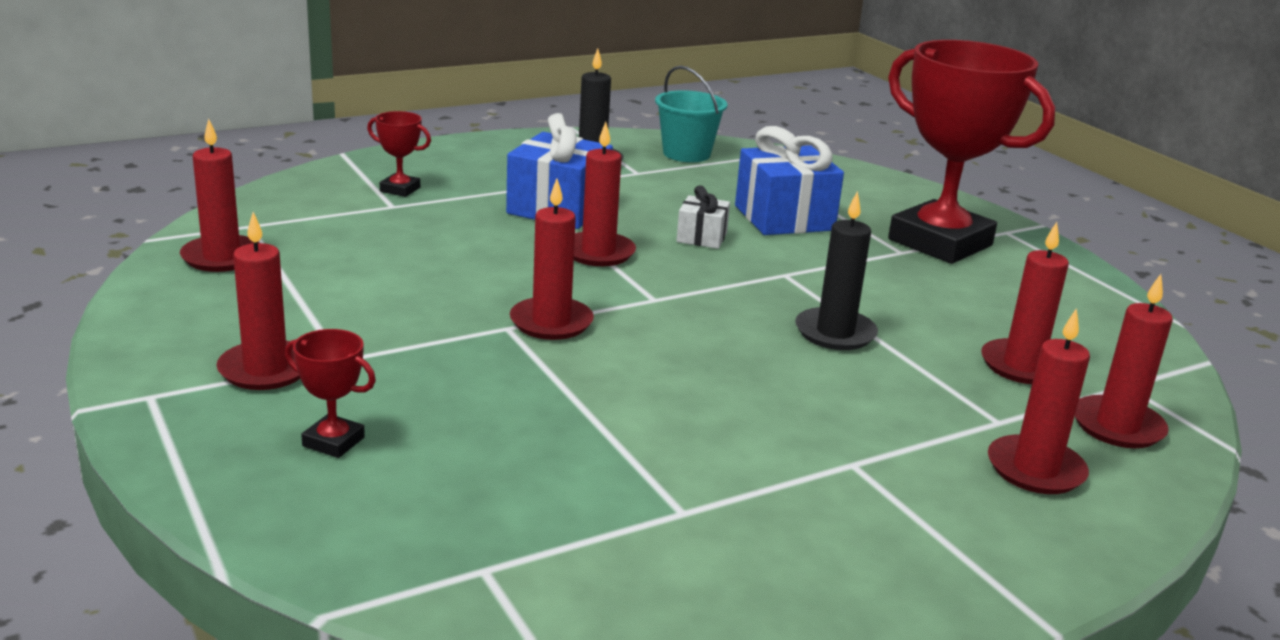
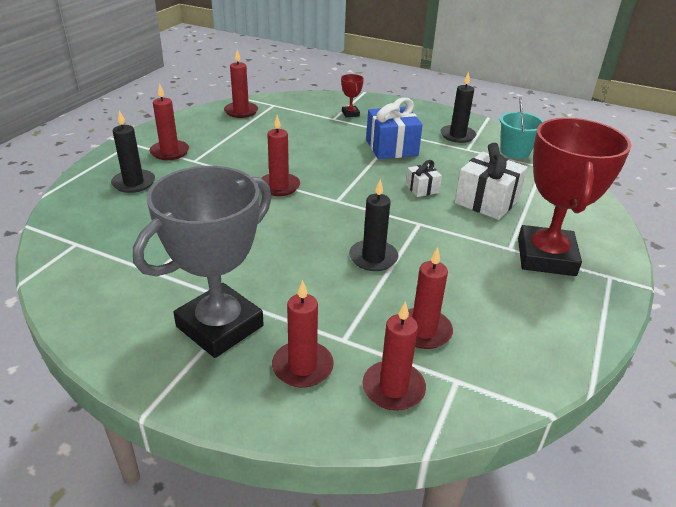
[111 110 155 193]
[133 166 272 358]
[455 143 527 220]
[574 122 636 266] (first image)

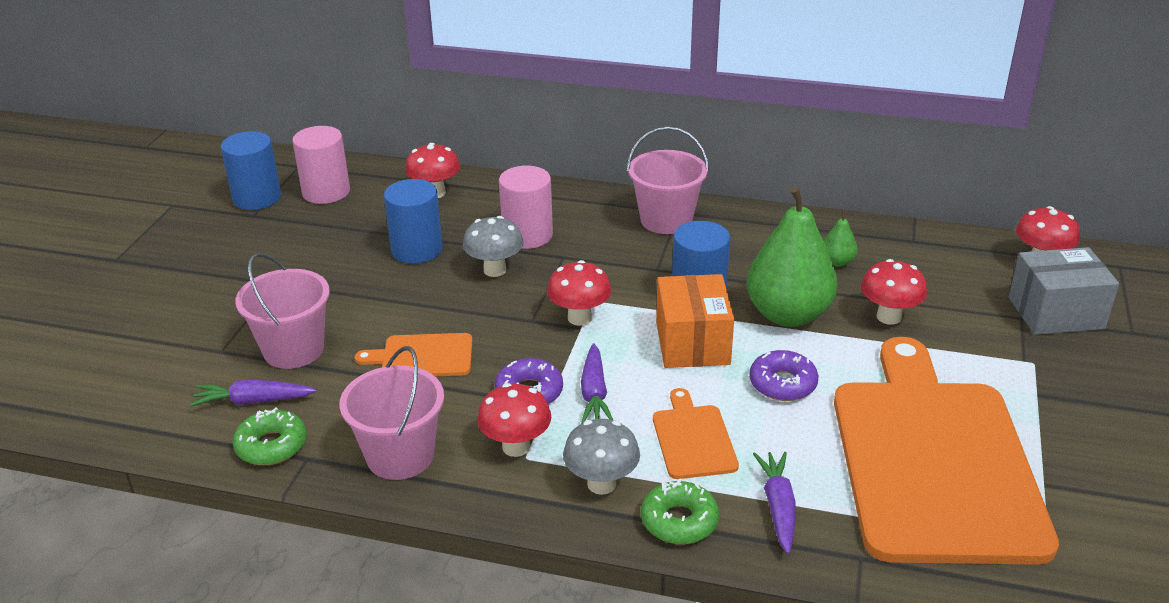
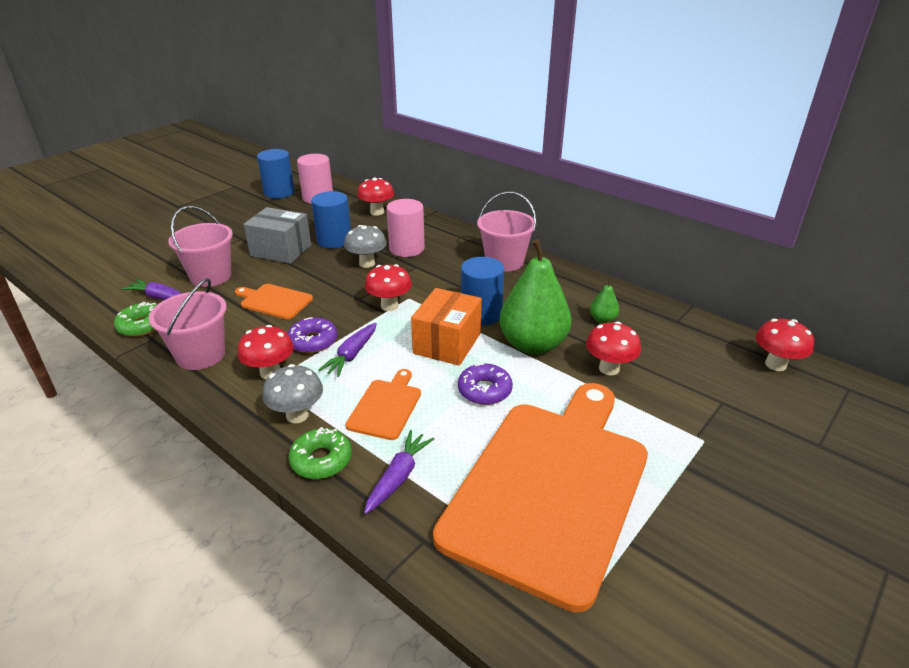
[243 207 311 264]

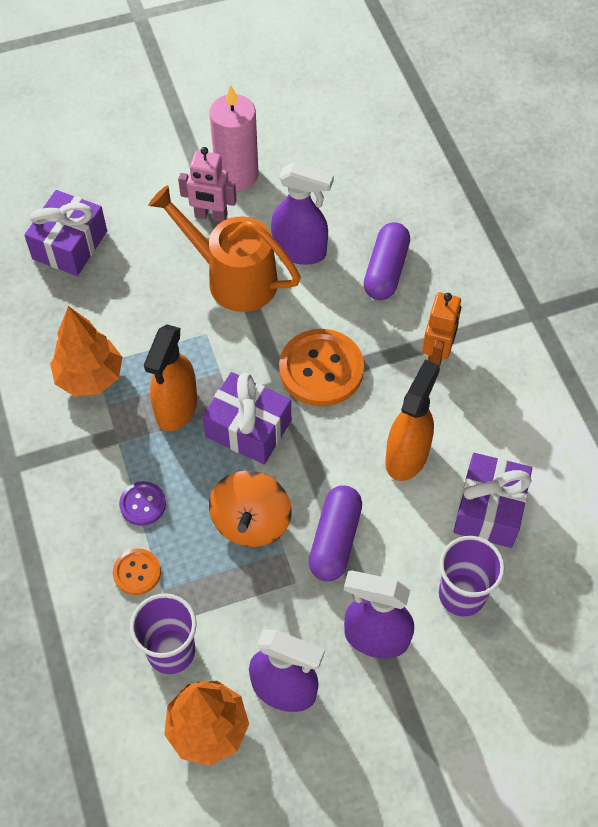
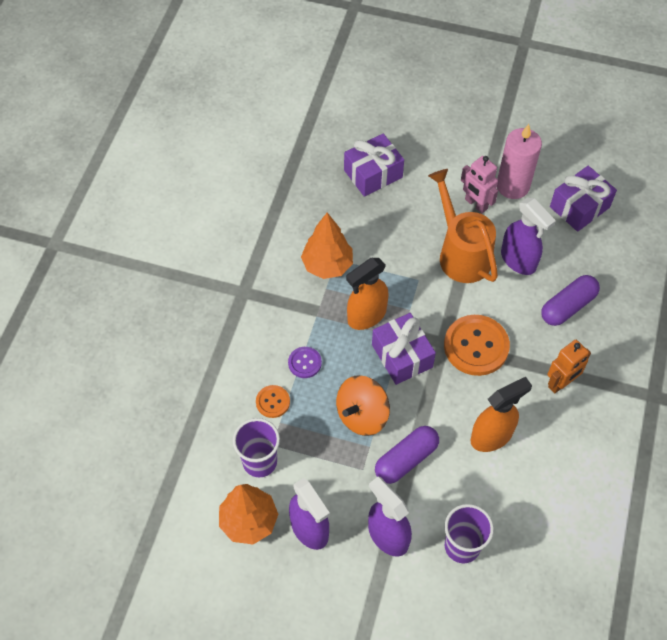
[550 166 617 232]

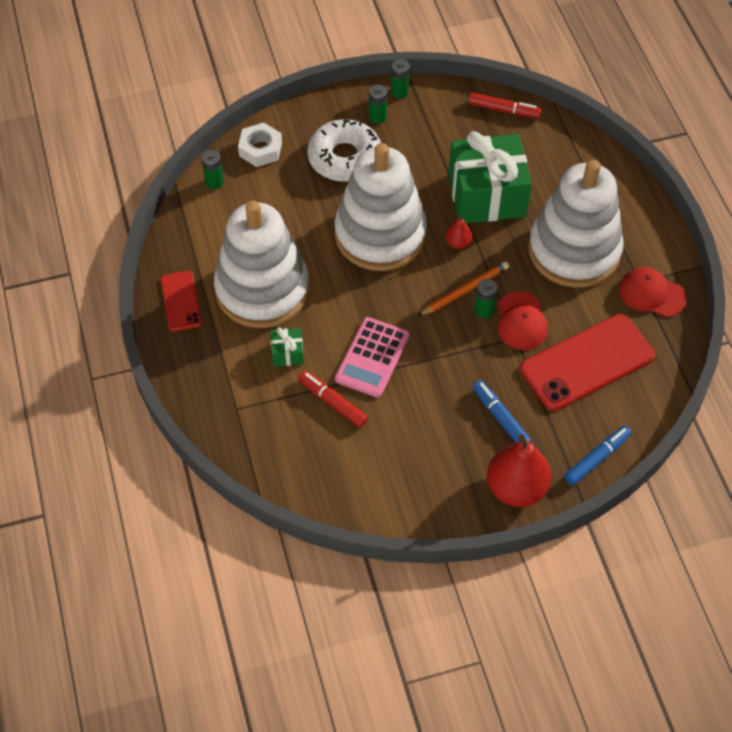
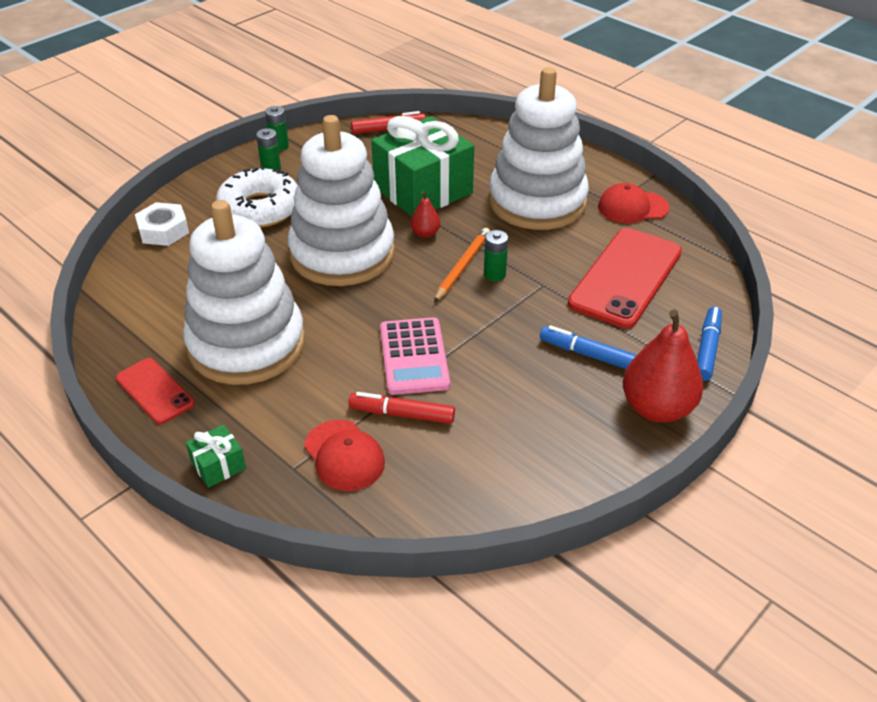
[186 424 246 488]
[304 420 385 491]
[201 150 224 189] (first image)

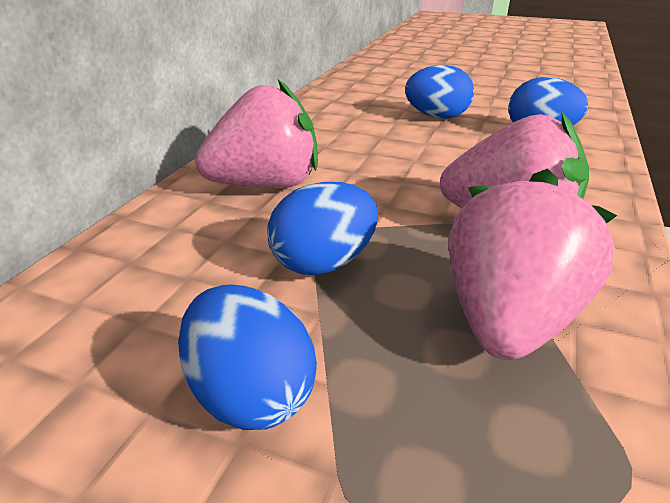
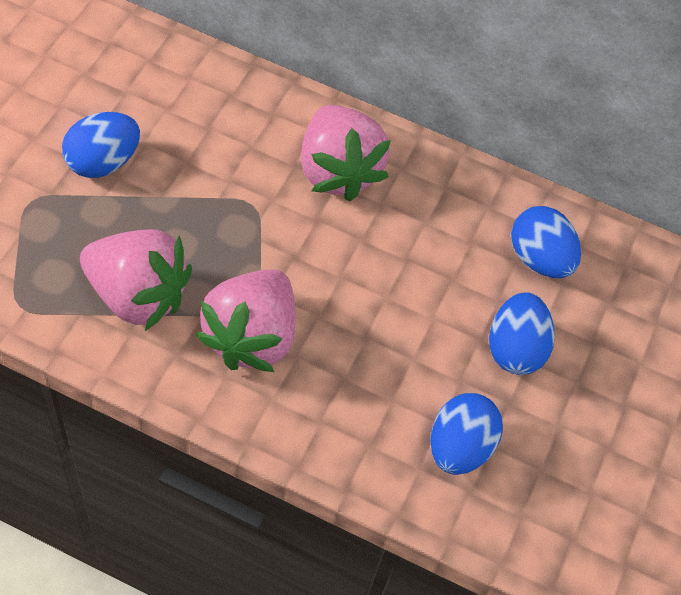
[511 206 581 278]

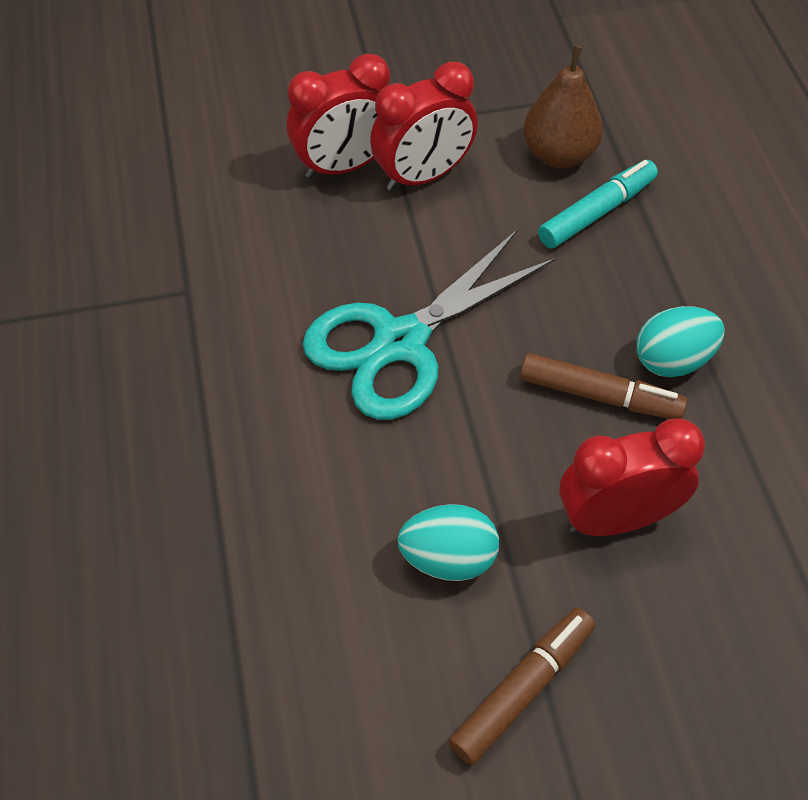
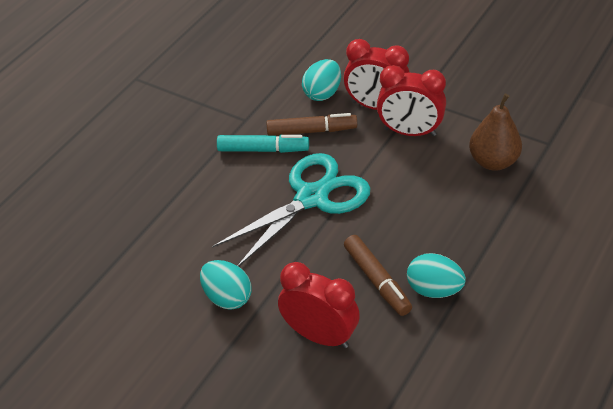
[212 153 371 266]
[217 135 309 153]
[266 113 357 136]
[302 59 341 101]

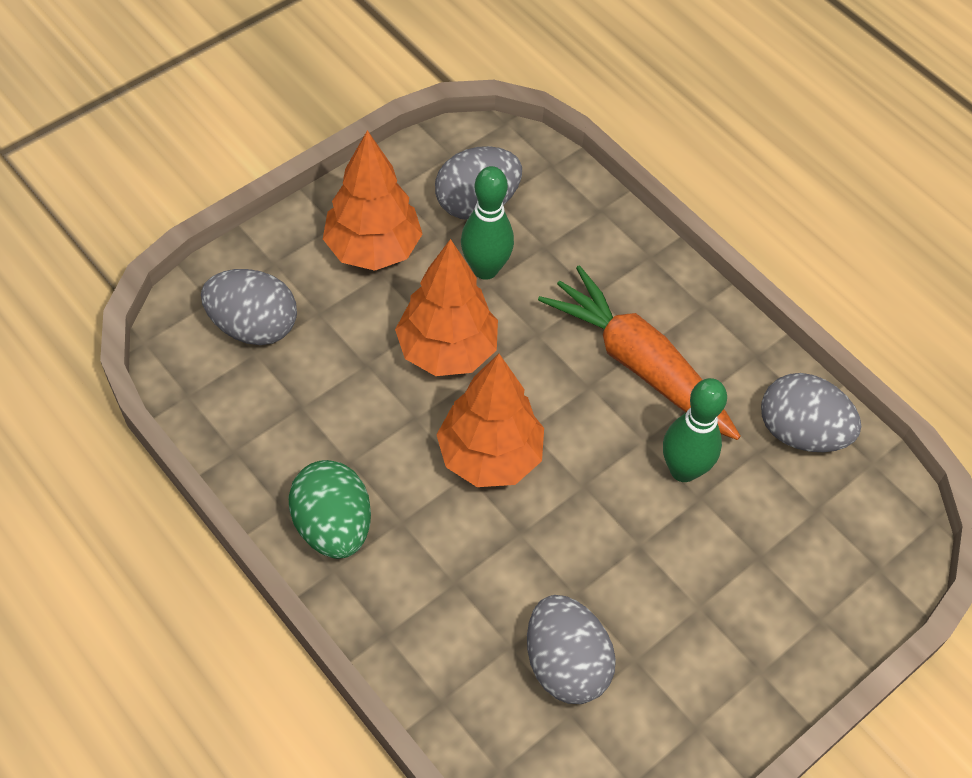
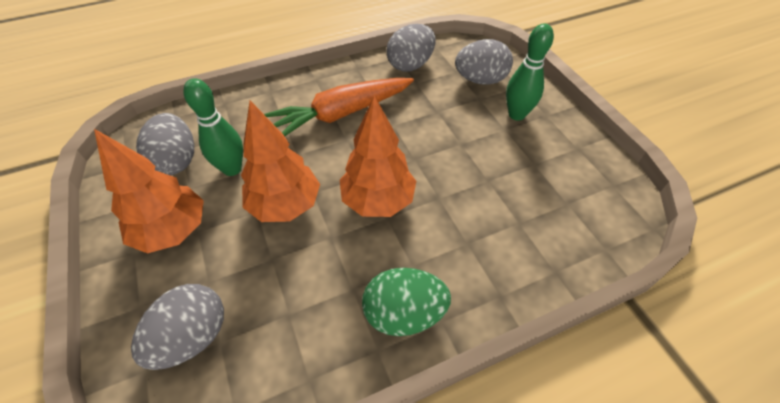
[455 39 513 85]
[506 24 554 121]

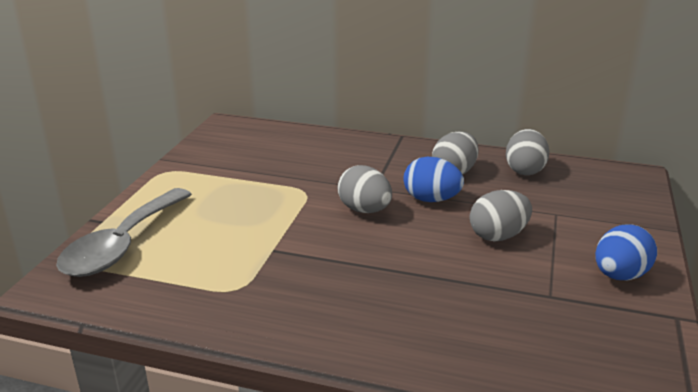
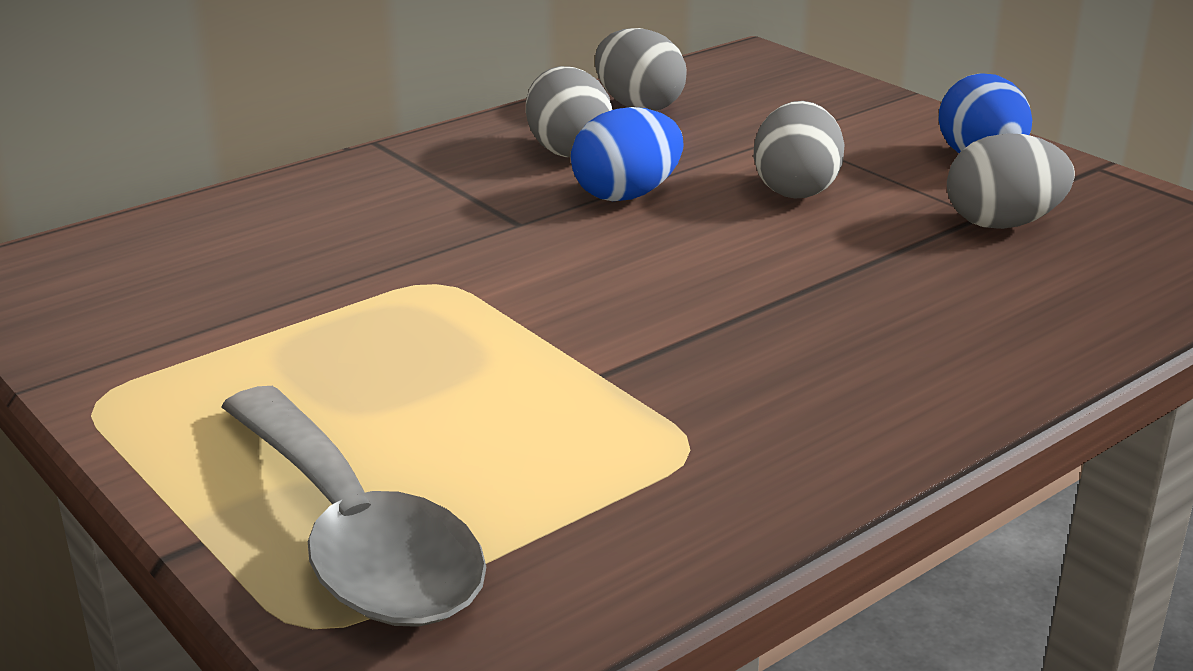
[947 133 1075 229]

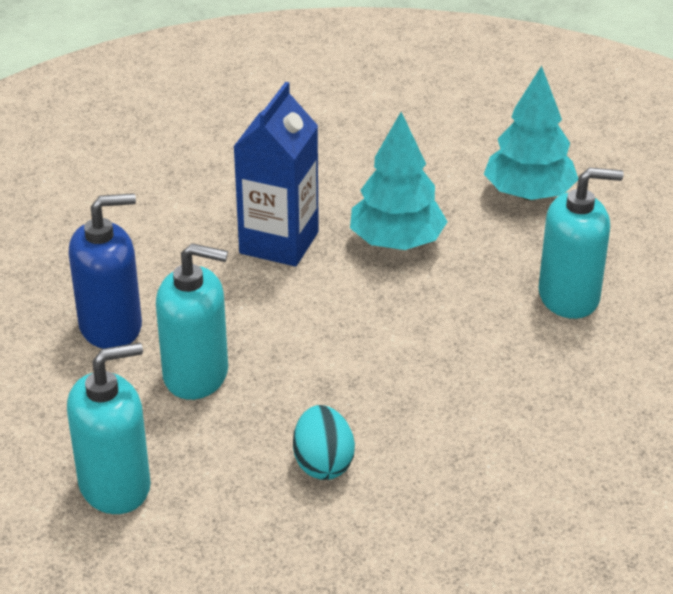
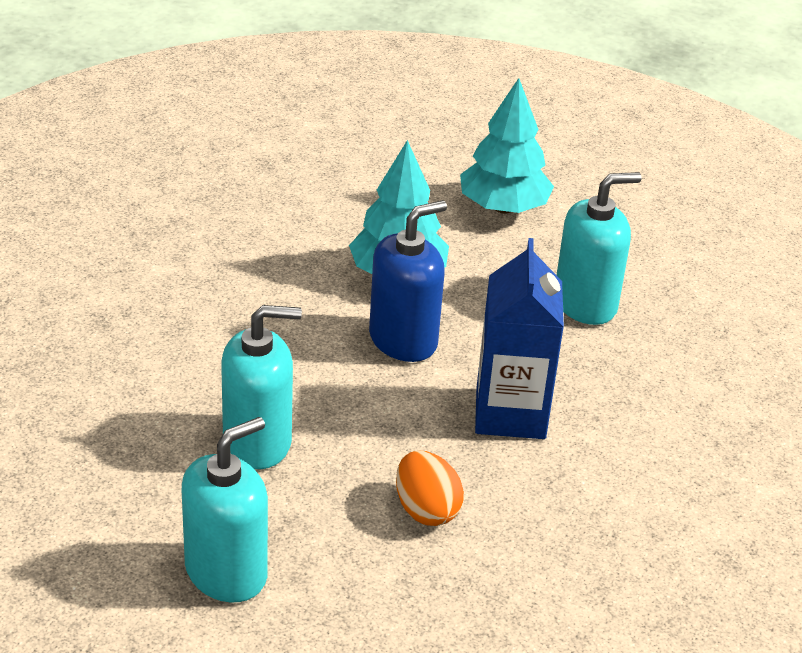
[369 200 447 362]
[396 450 464 526]
[475 238 564 439]

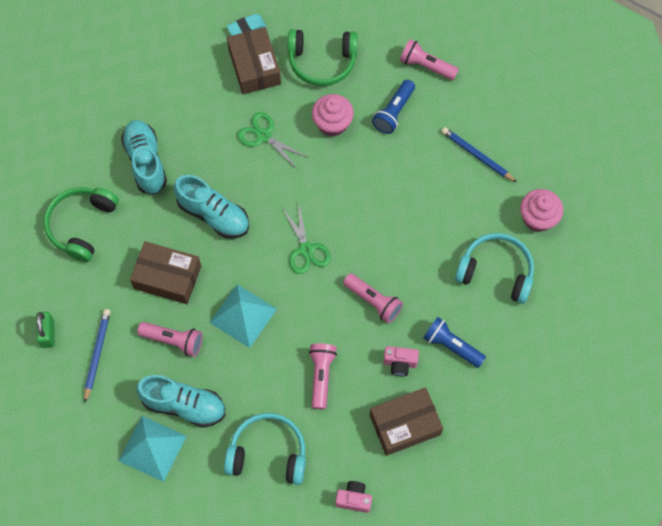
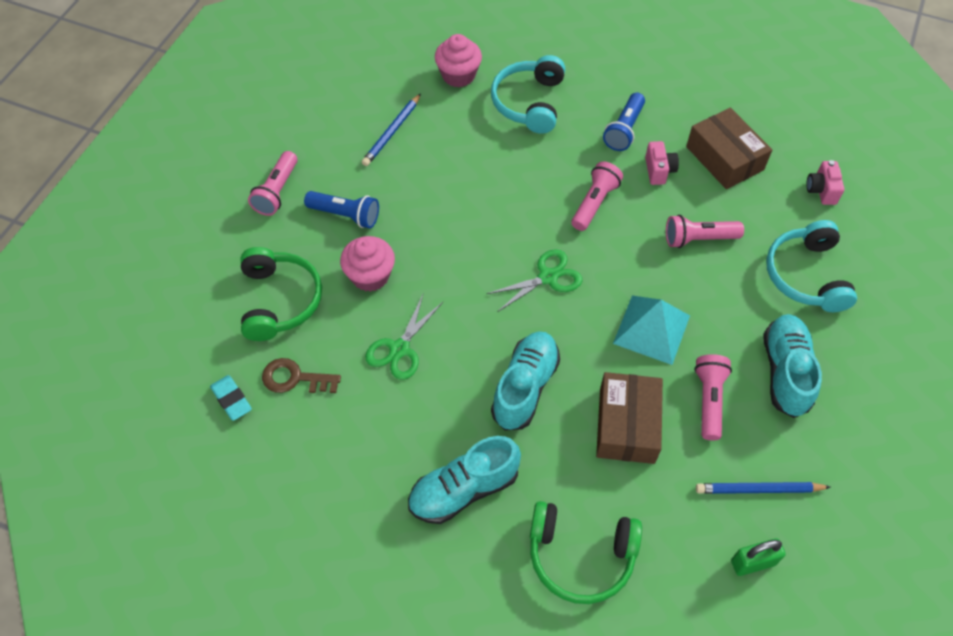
[262 358 341 393]
[119 416 187 482] (first image)

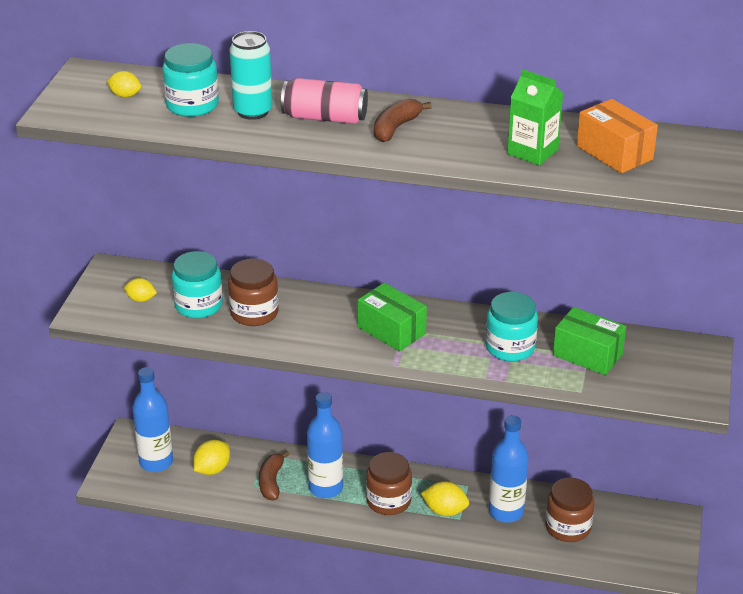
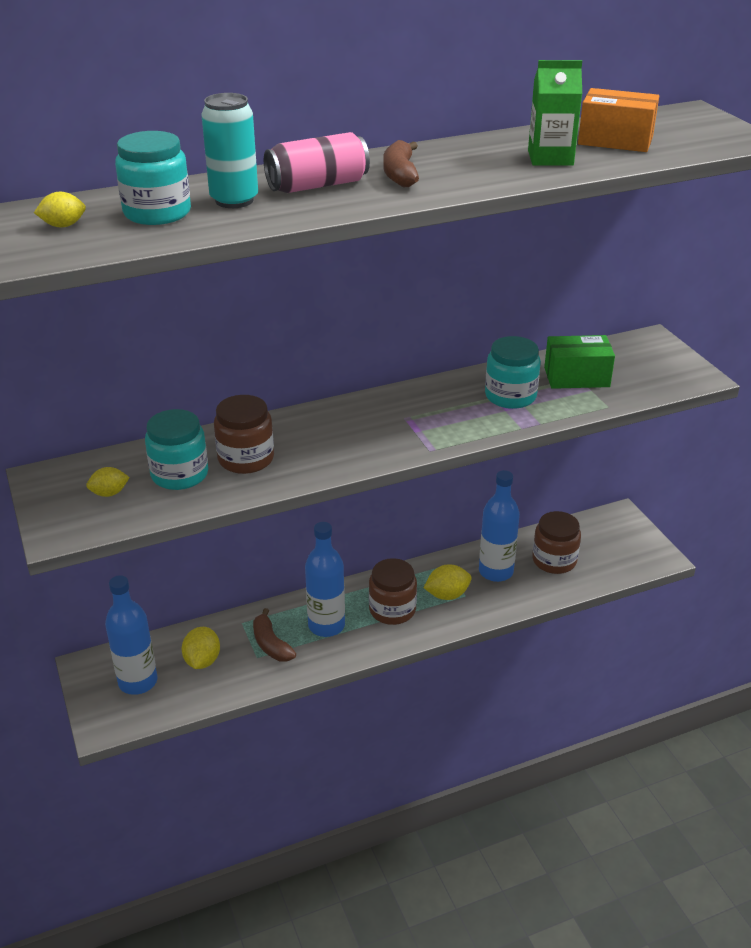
[358 283 427 352] (first image)

